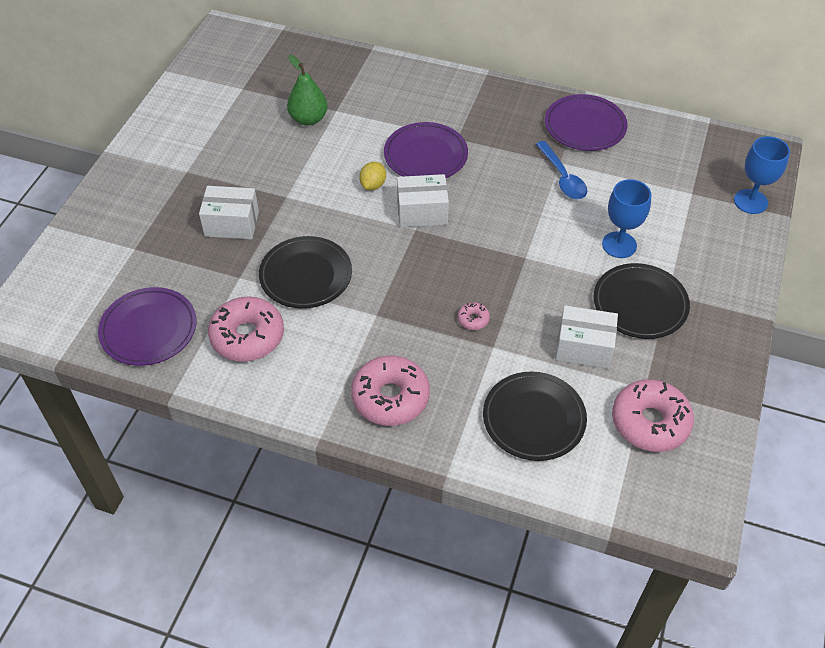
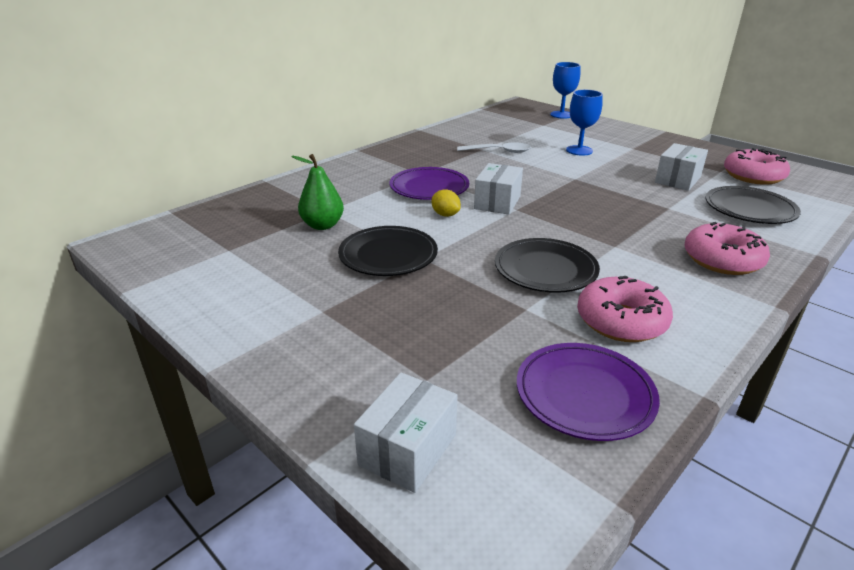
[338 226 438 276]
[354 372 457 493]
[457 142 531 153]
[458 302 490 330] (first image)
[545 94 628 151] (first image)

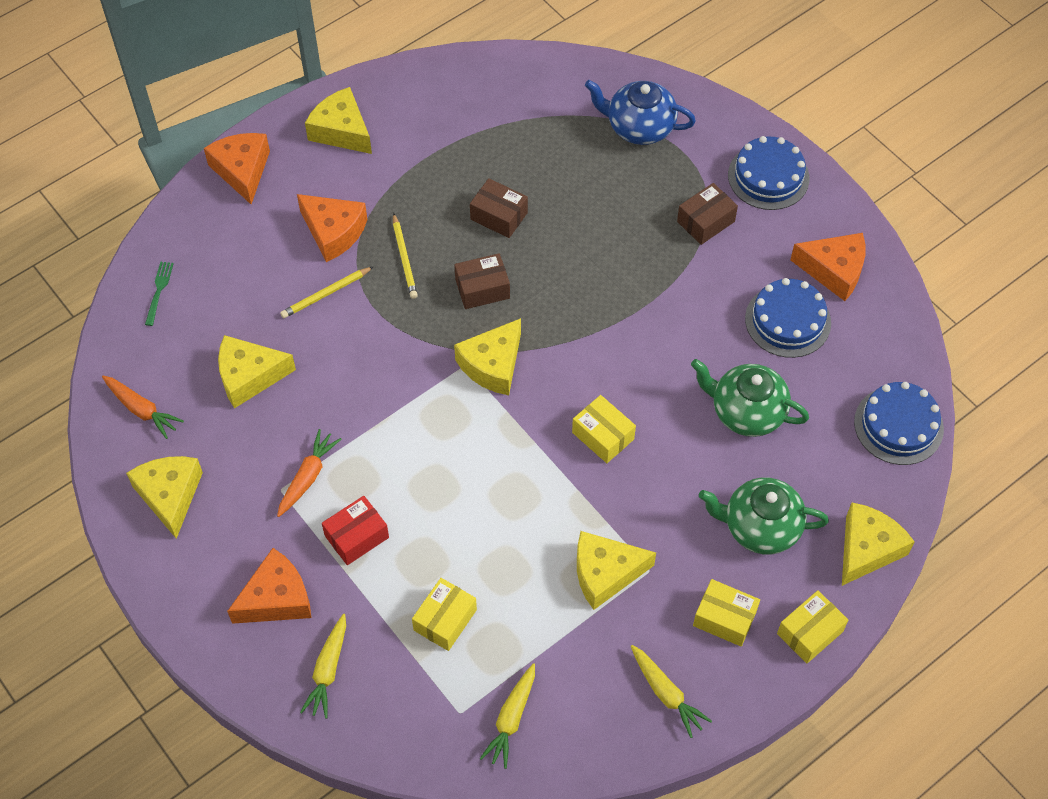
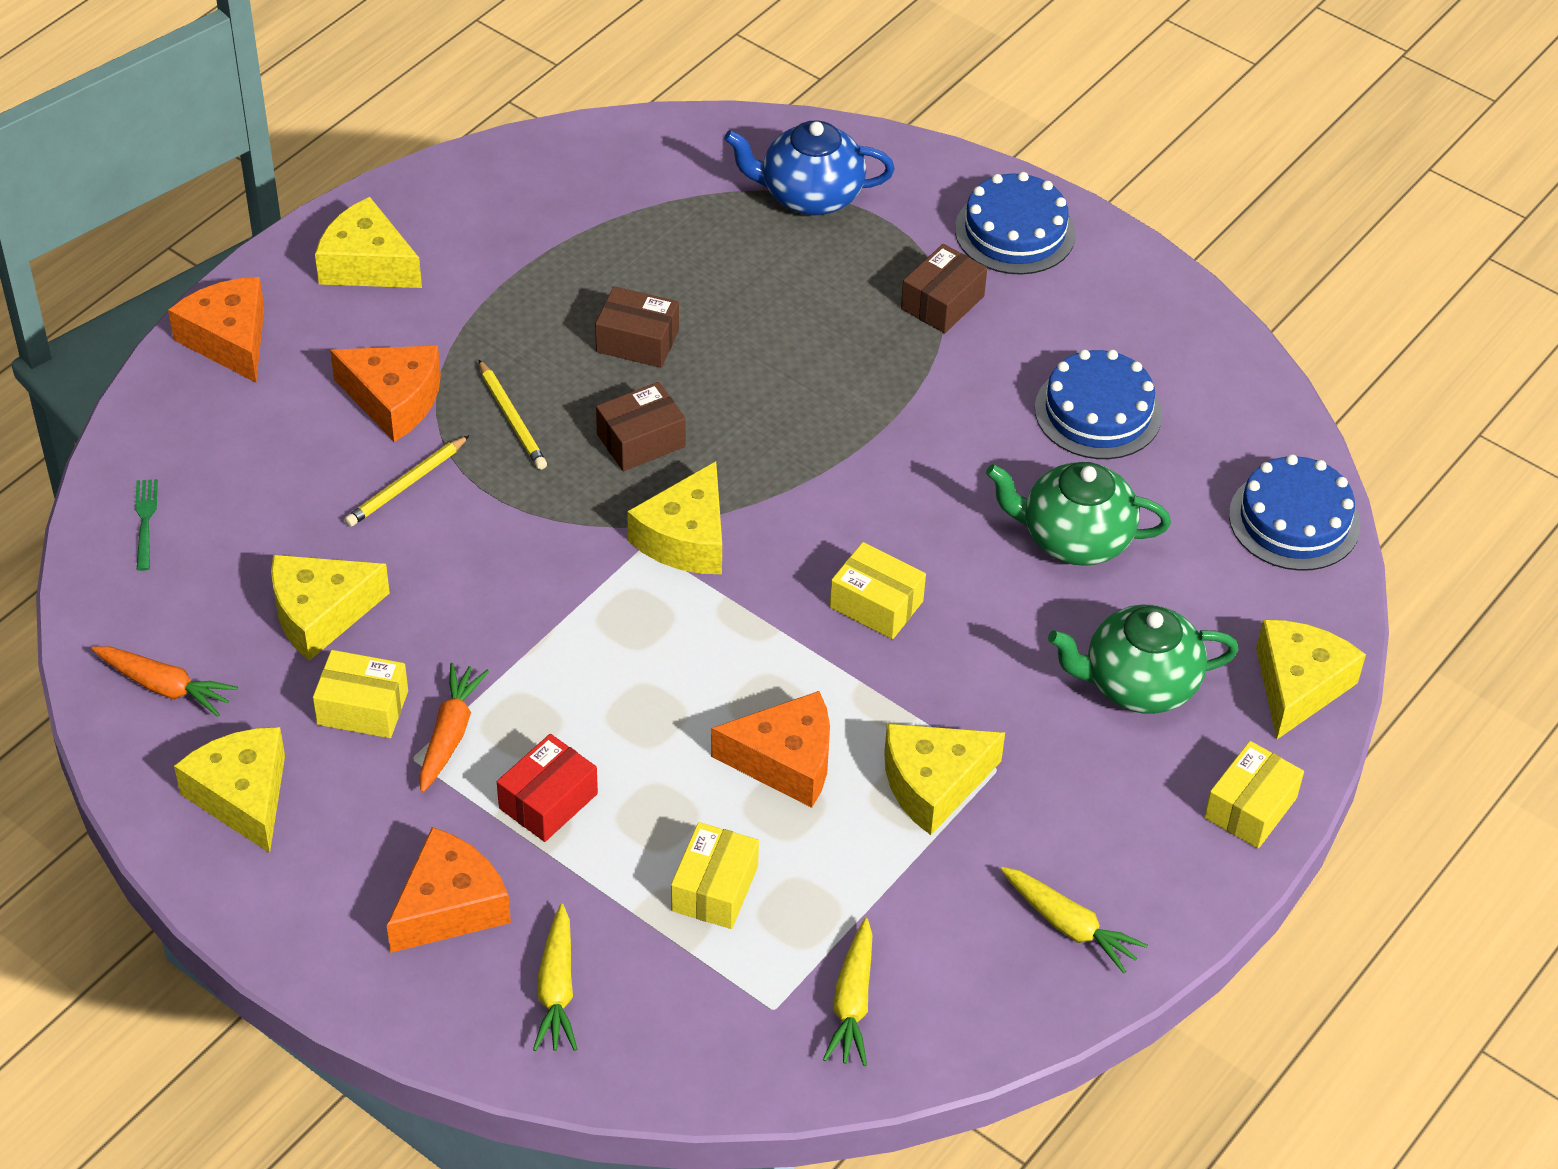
[313 650 408 738]
[711 691 830 808]

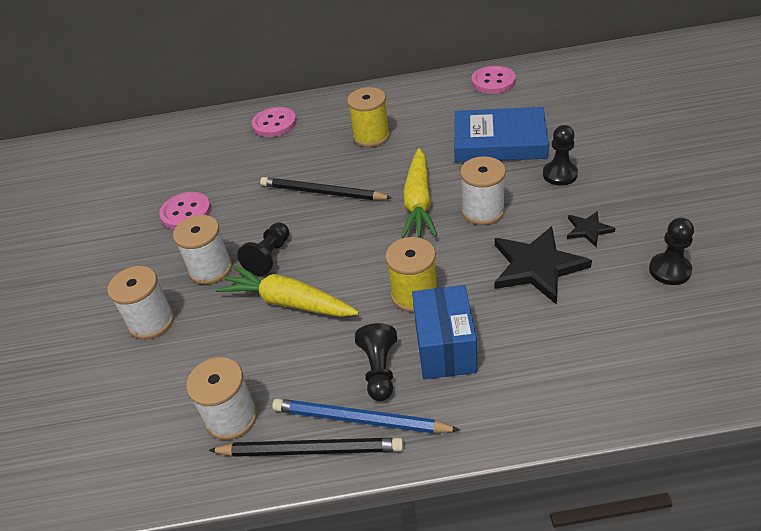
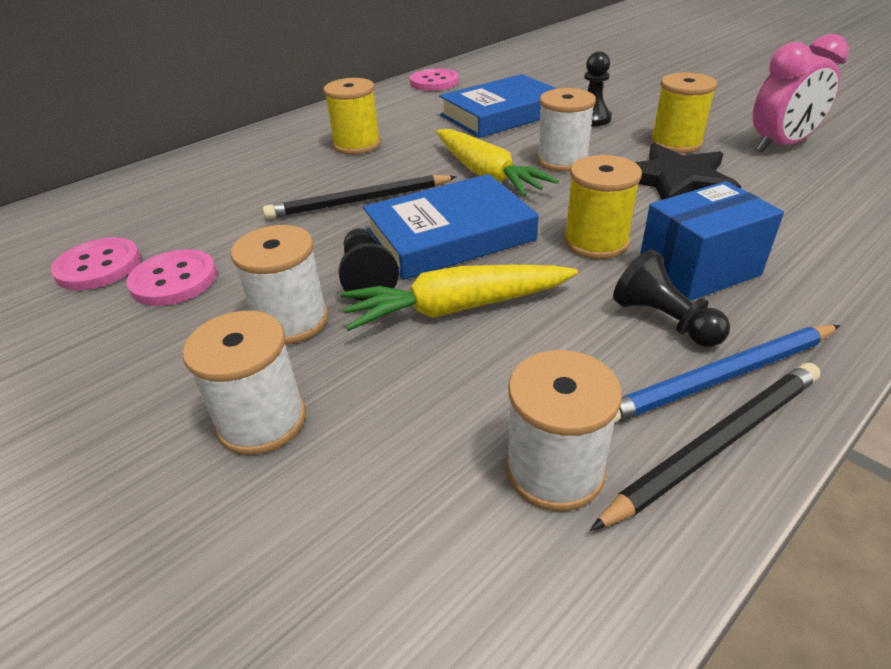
[51 237 141 290]
[363 174 539 280]
[640 181 784 301]
[650 72 717 153]
[752 34 849 153]

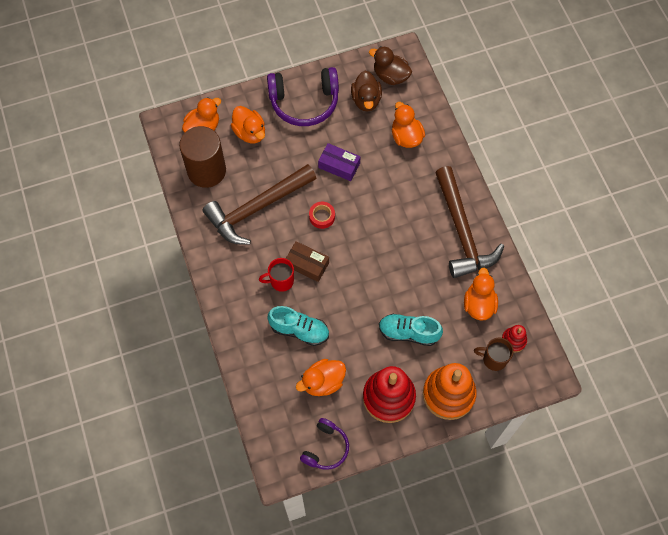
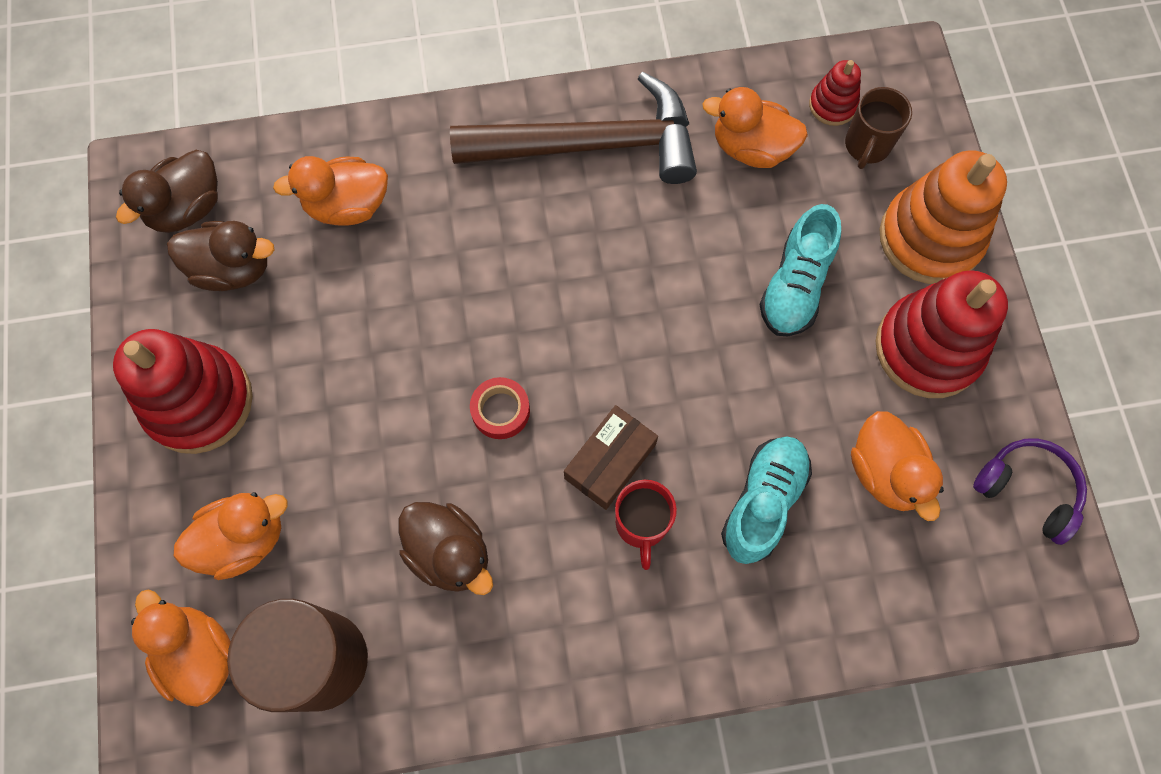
[113 329 253 454]
[399 502 493 595]
[318 143 360 181] (first image)

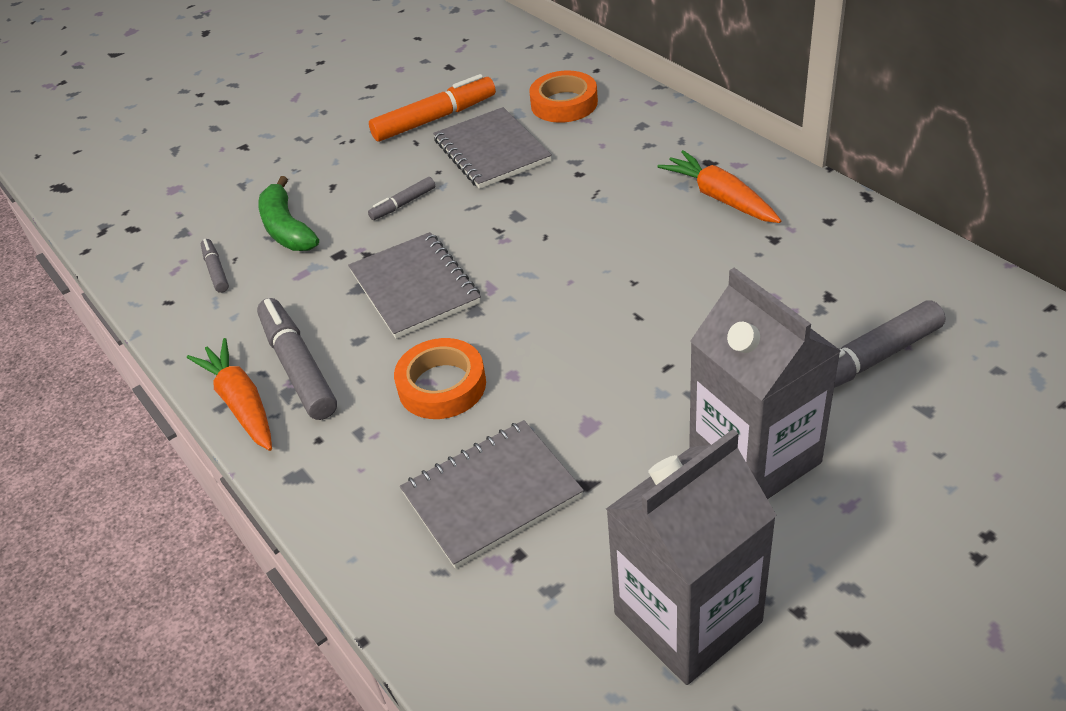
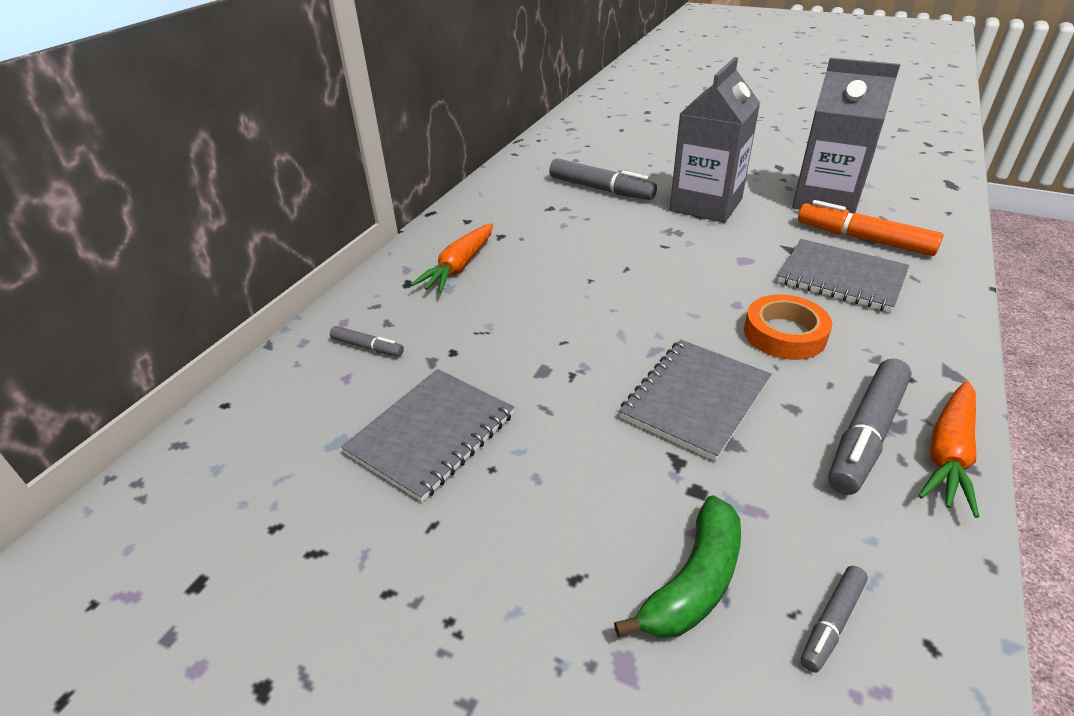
[330 326 404 356]
[798 200 944 256]
[529 71 598 123] (first image)

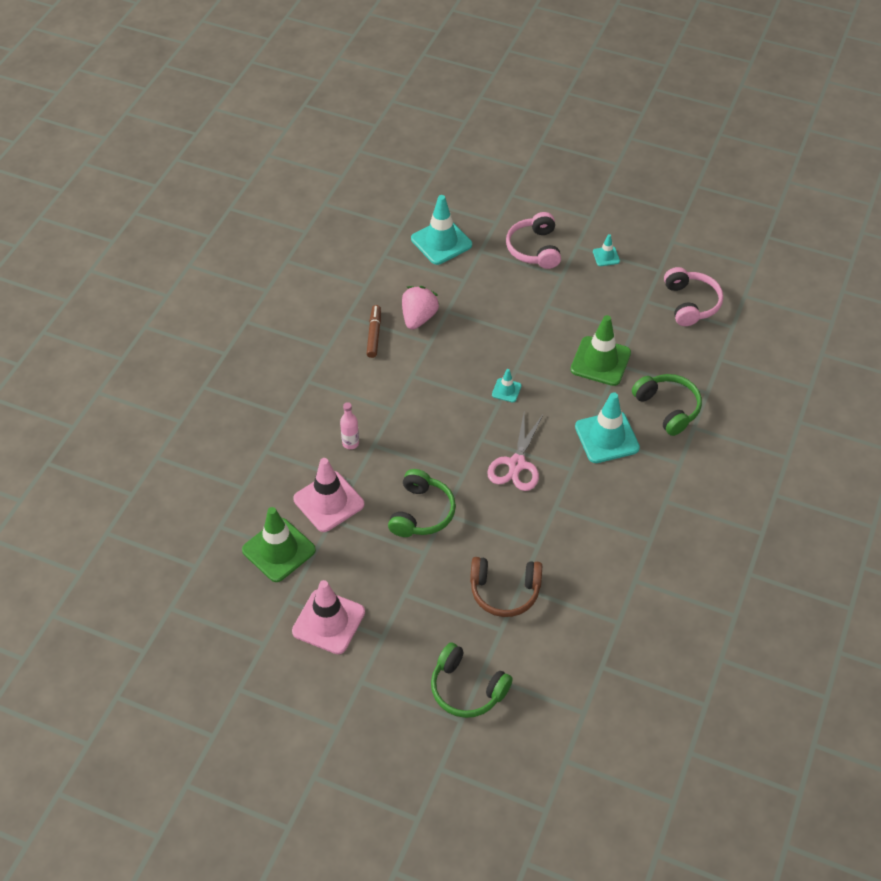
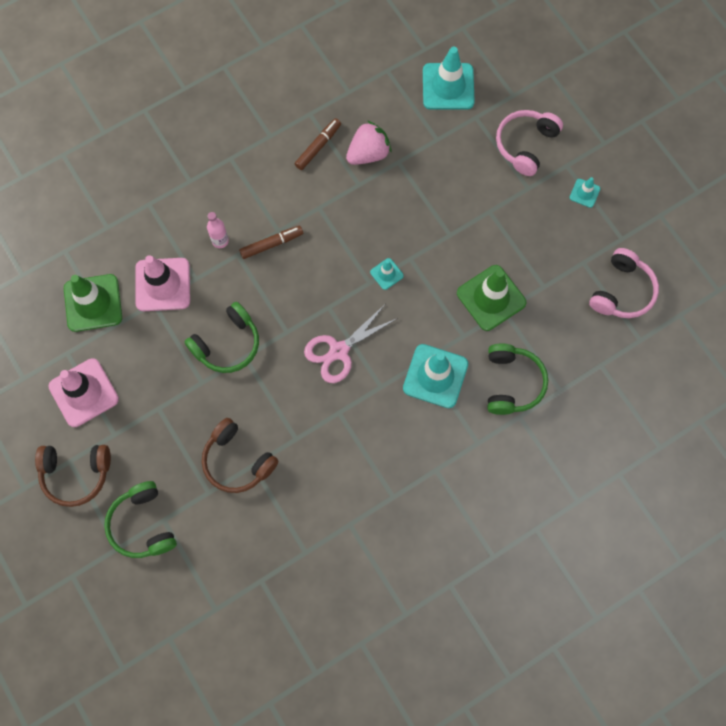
[35 445 111 507]
[239 226 303 259]

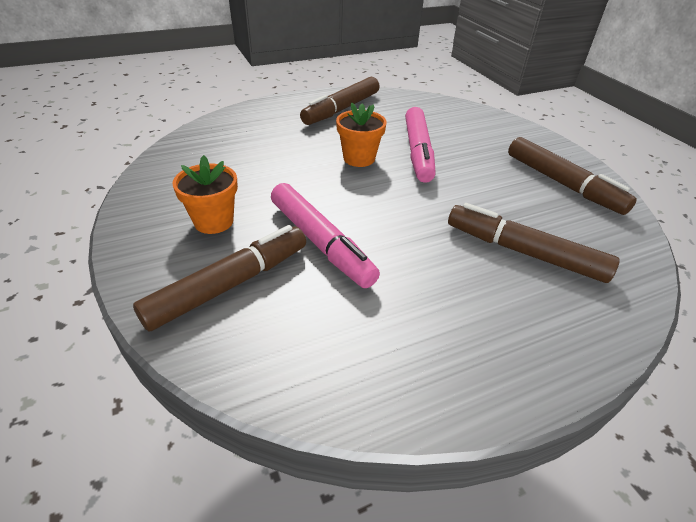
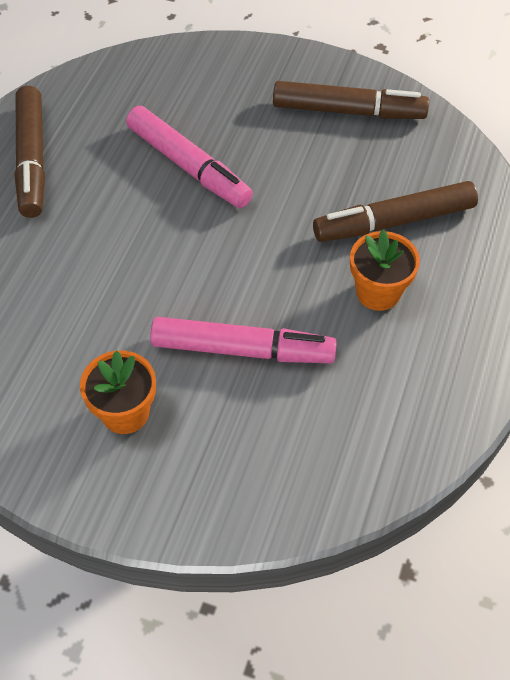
[350 230 420 311]
[133 225 306 331] (first image)

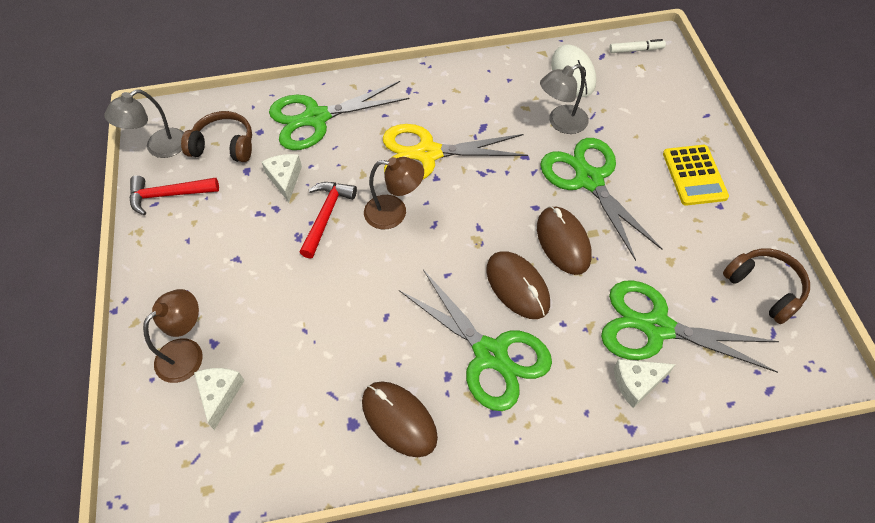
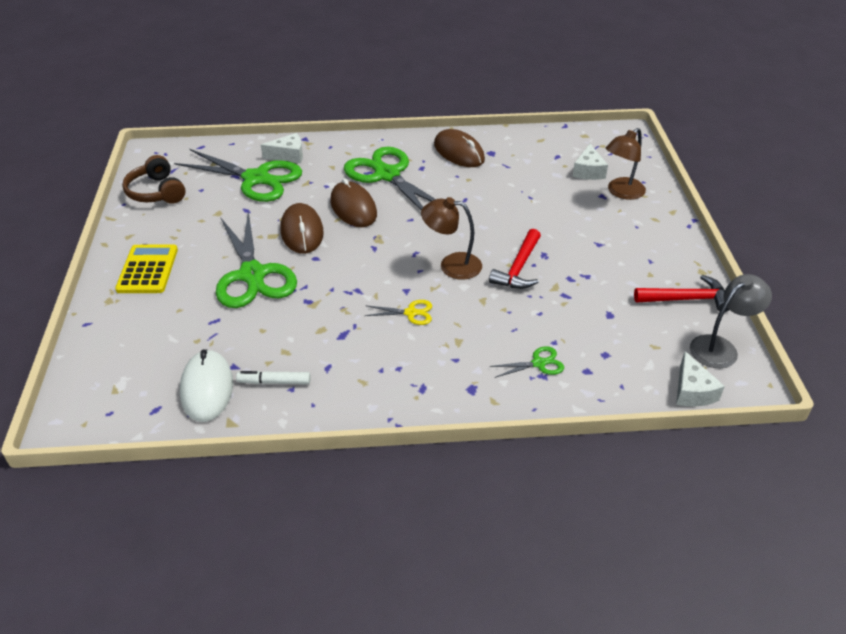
[236 371 311 384]
[364 300 432 325]
[490 346 564 378]
[676 351 725 407]
[181 111 252 162] (first image)
[540 64 589 134] (first image)

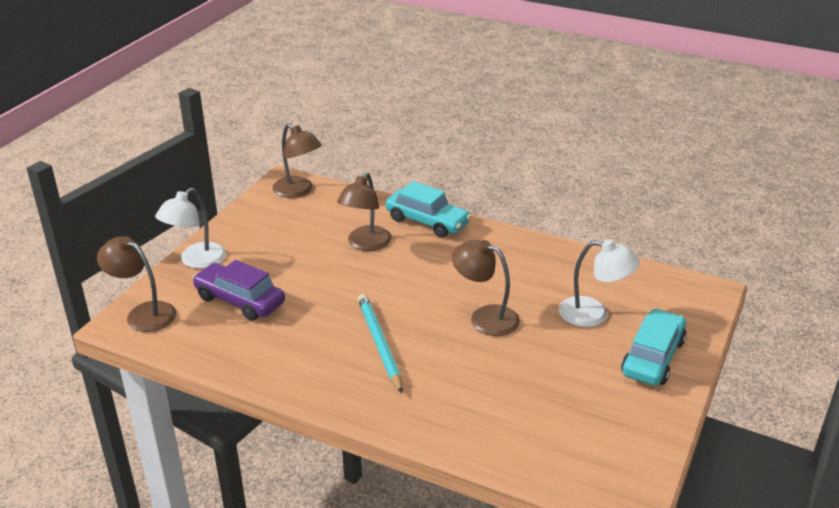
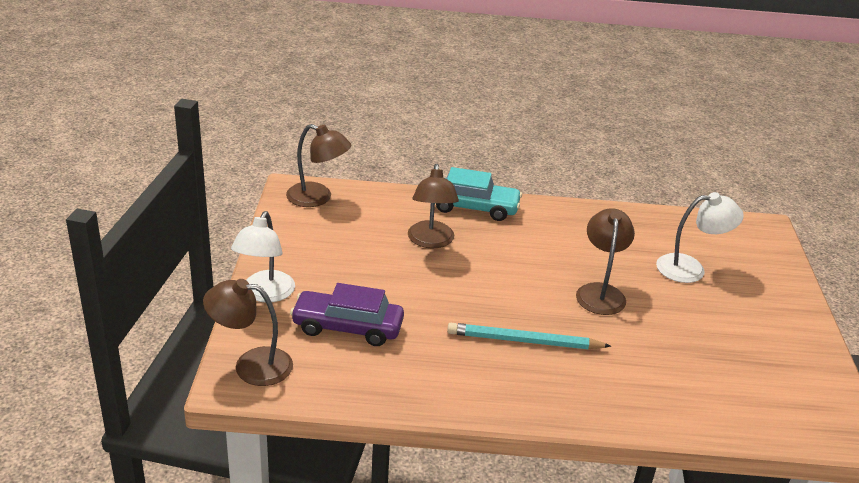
[447 323 611 349]
[576 208 635 315]
[621 309 687 386] (first image)

